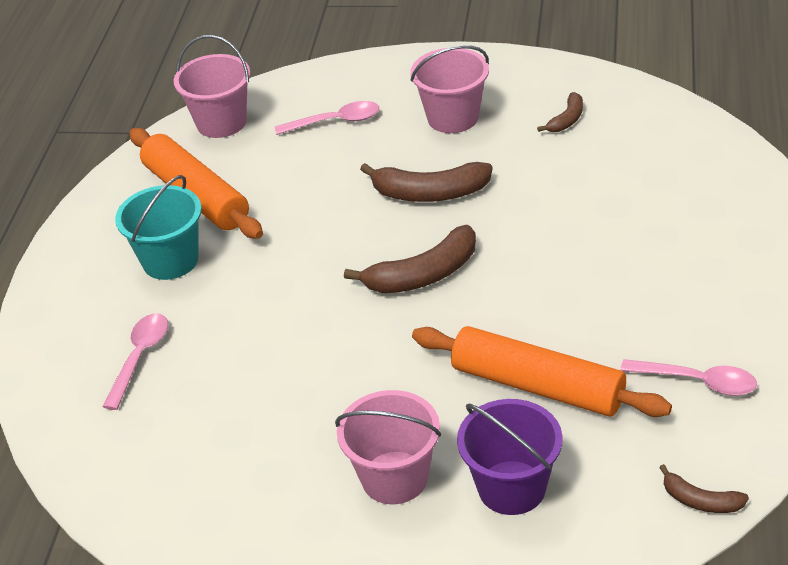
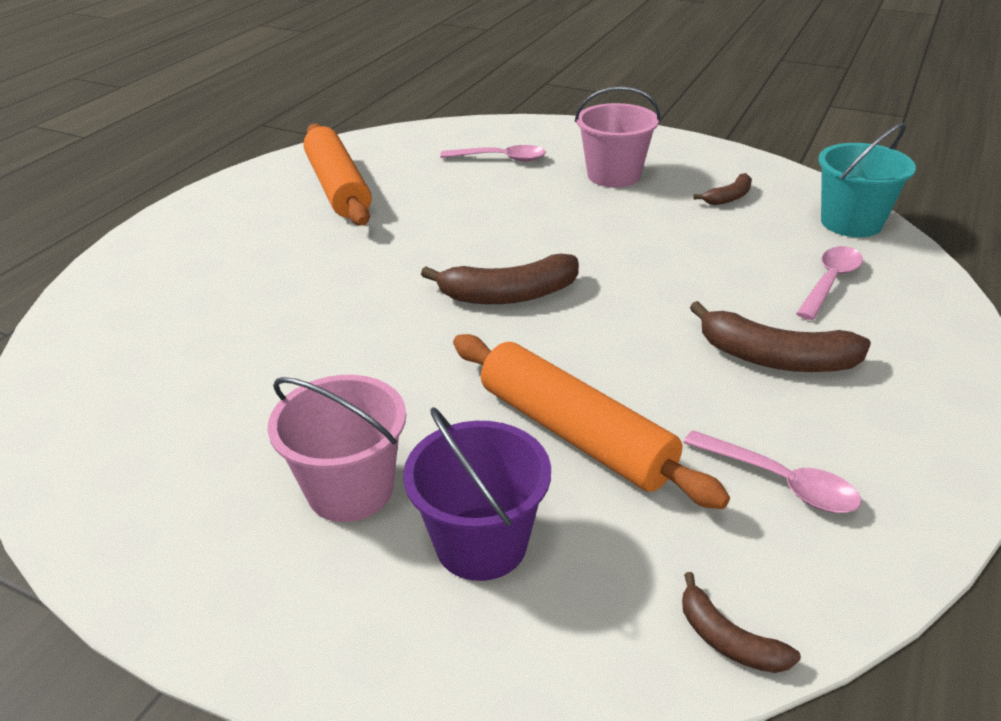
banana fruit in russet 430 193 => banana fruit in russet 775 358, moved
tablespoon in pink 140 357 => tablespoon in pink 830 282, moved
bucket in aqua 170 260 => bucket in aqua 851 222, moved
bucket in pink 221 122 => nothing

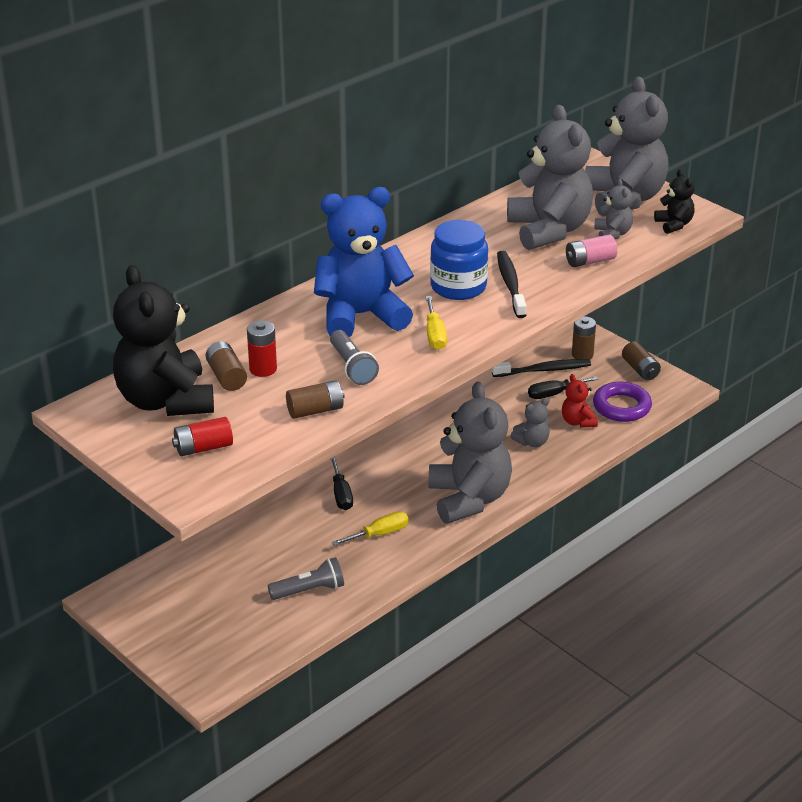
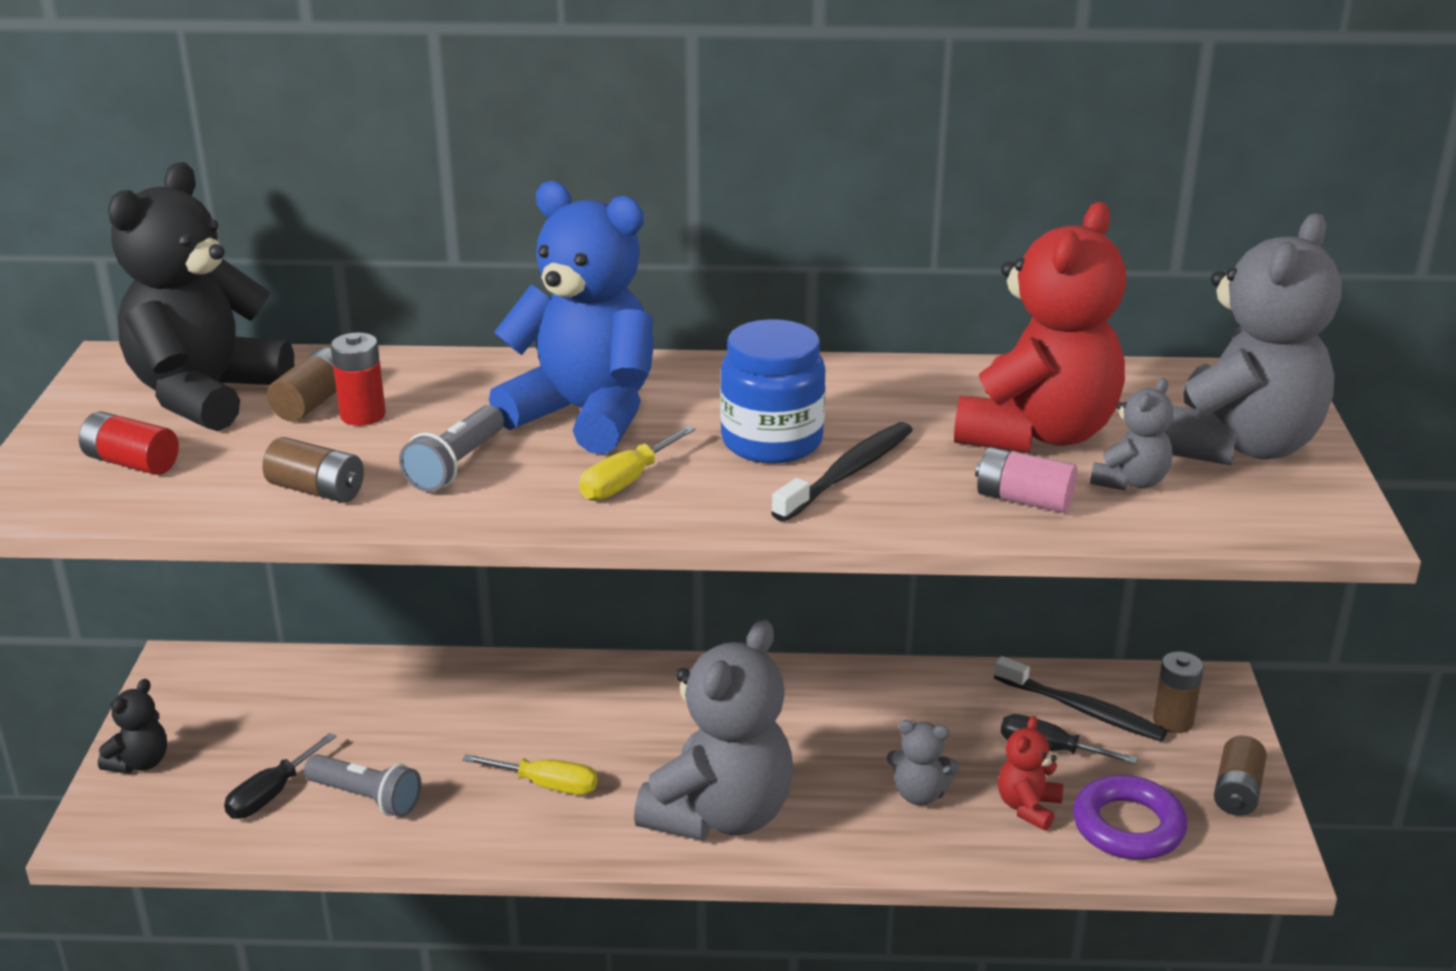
teddy in jet-black 674 225 => teddy in jet-black 140 762, moved
screwdriver in jet-black 341 494 => screwdriver in jet-black 271 794, moved
teddy in gray 549 230 => teddy in scarlet 1037 434

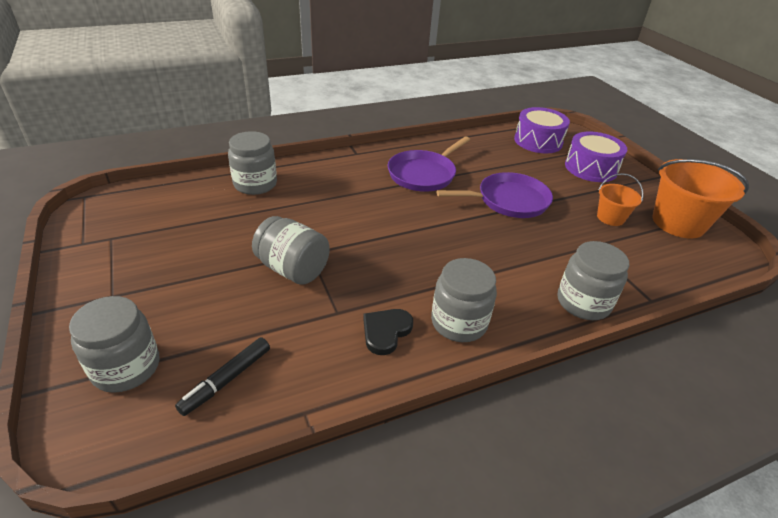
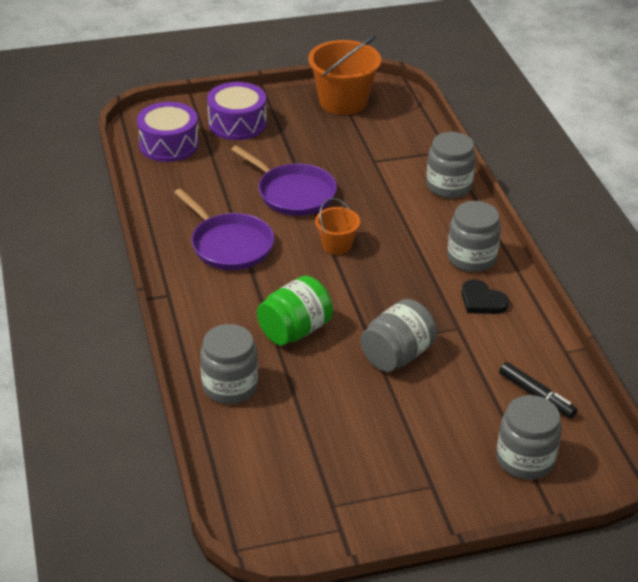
pan in purple 509 201 => pan in purple 293 193, 135 degrees clockwise
nothing => preserve jar in green 295 330
bucket in orange 610 218 => bucket in orange 337 245, moved

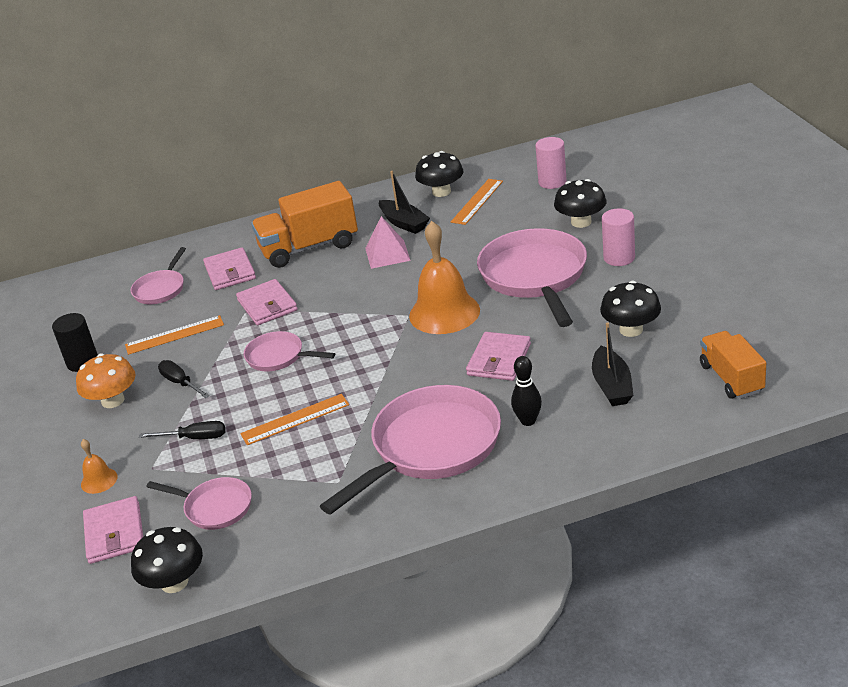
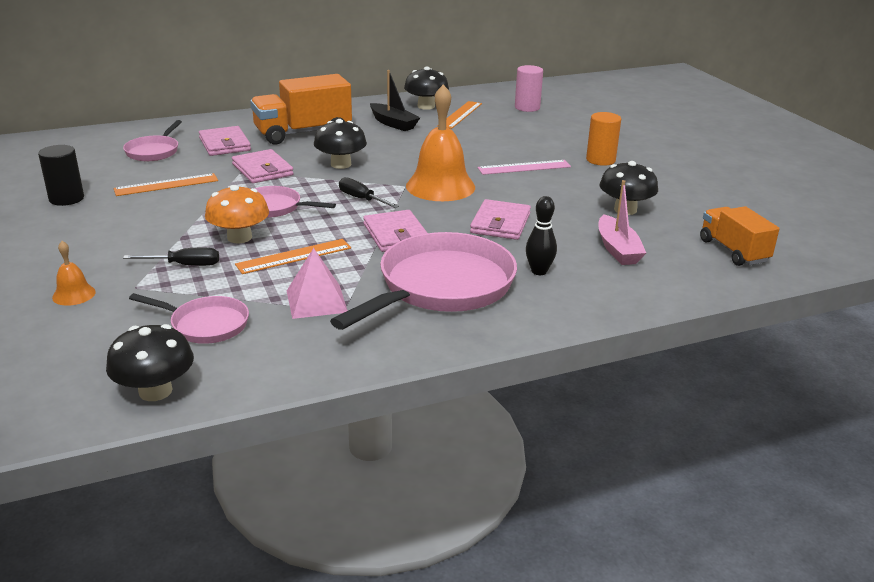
toadstool in orange 113 400 => toadstool in orange 239 237, moved
pyramid in pink 387 254 => pyramid in pink 316 301, moved
toadstool in jet-black 581 222 => toadstool in jet-black 341 164, moved
screwdriver in jet-black 180 383 => screwdriver in jet-black 361 199, moved
card wallet in pink 114 533 => card wallet in pink 396 234, moved
pan in pink 535 277 => ruler in pink 524 167
cylinder in pink 619 258 => cylinder in orange 600 160
sailboat in jet-black 612 386 => sailboat in pink 617 249

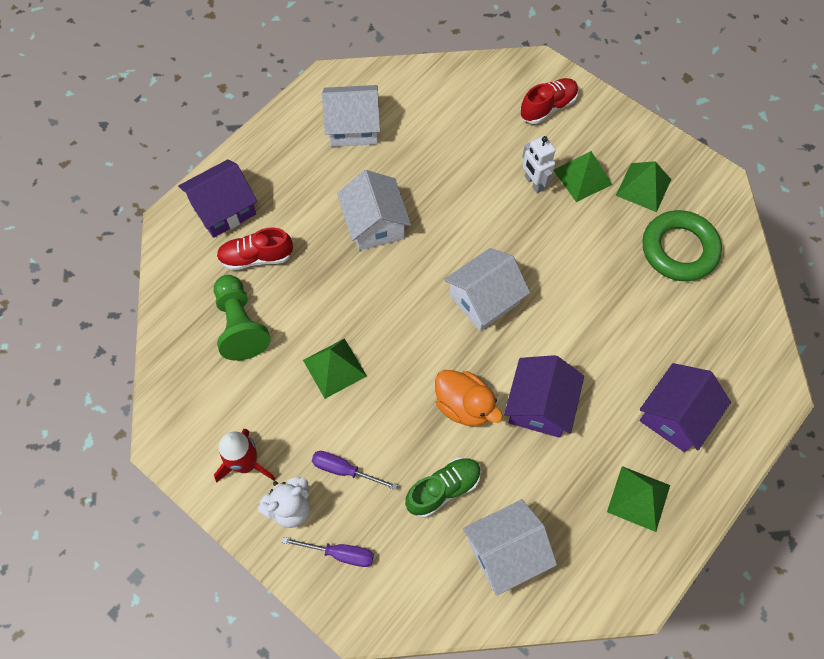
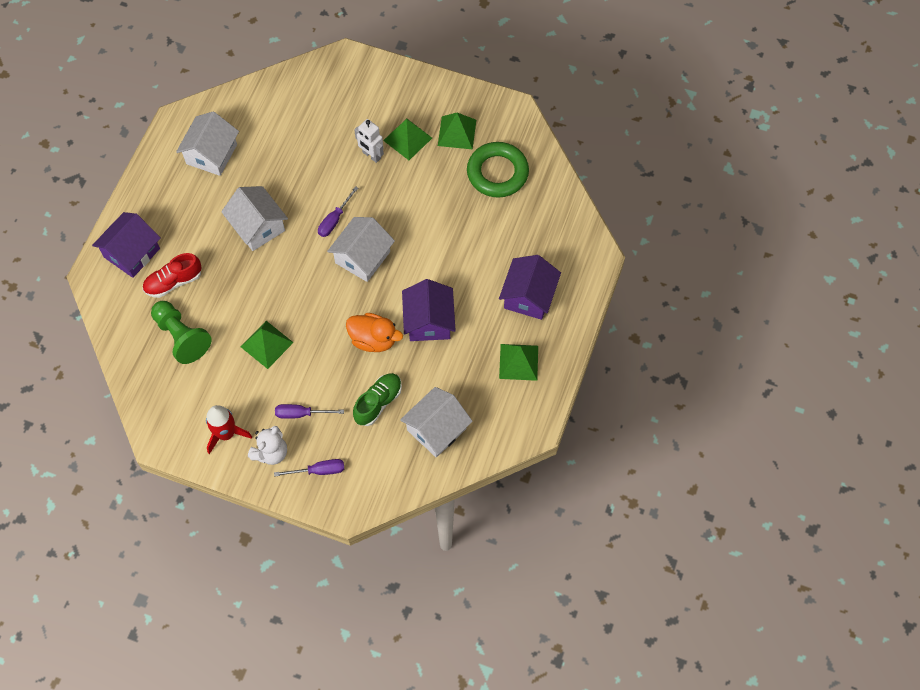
house in pure white 353 127 => house in pure white 211 154, 45 degrees counterclockwise
nothing => screwdriver in purple 334 220
shoe in scarlet 548 107 => nothing

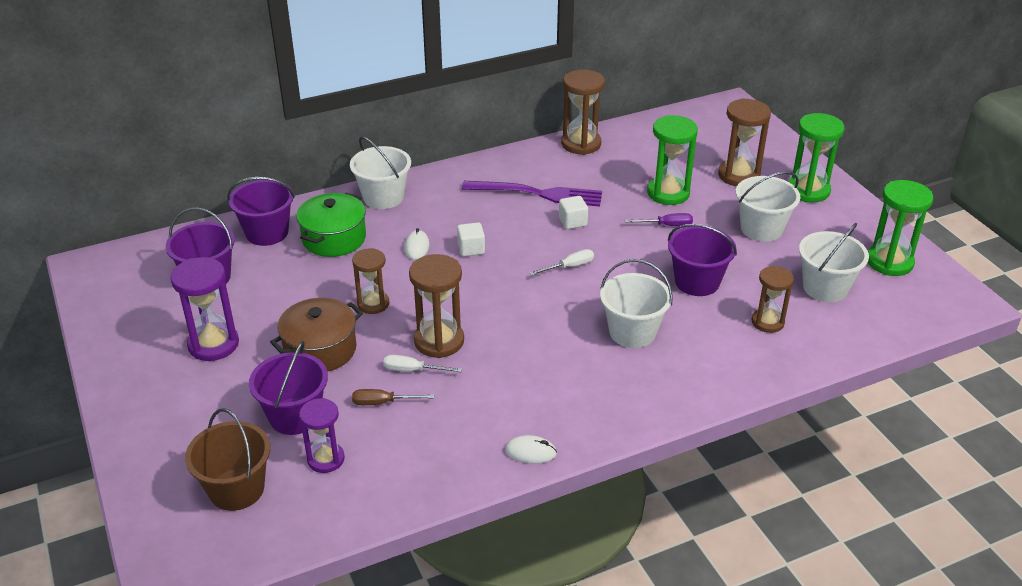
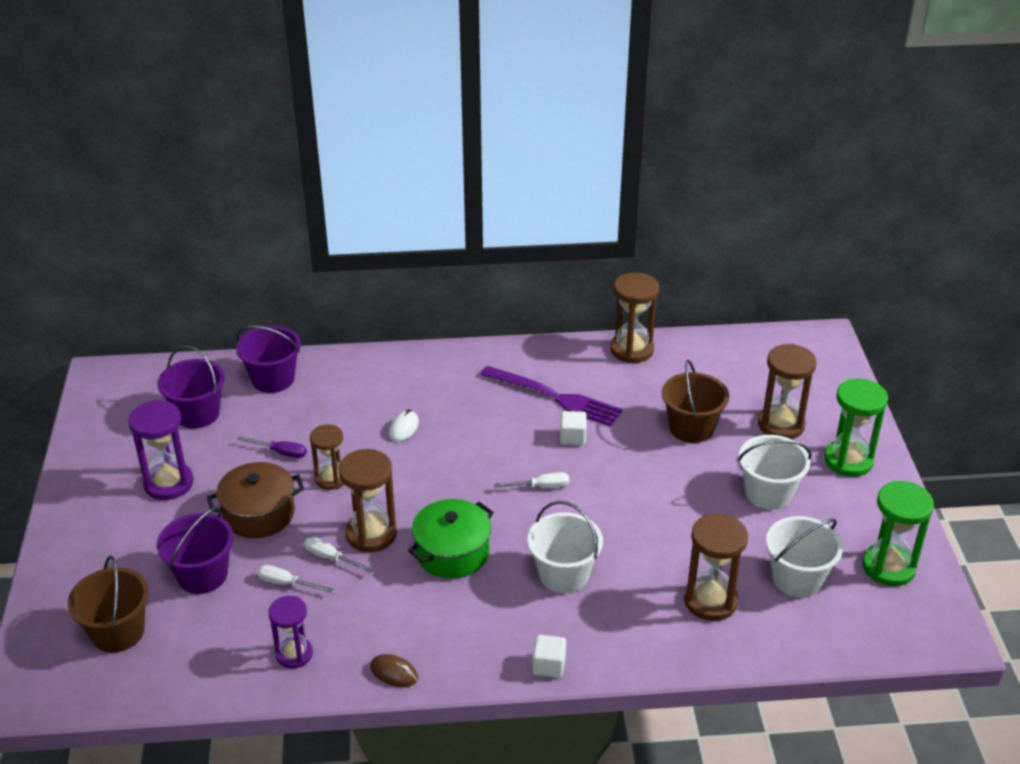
screwdriver in purple 666 225 => screwdriver in purple 281 452, moved
screwdriver in russet 383 402 => screwdriver in pure white 286 583
hourglass in purple 326 459 => hourglass in purple 294 654, moved
mouse in pure white 530 452 => mouse in russet 394 673
stockpot in green 334 238 => stockpot in green 452 552, moved
solid cube in pure white 471 249 => solid cube in pure white 549 666, moved
hourglass in green 668 193 => bucket in russet 691 428
hourglass in russet 767 322 => hourglass in russet 710 601, x1.51
bucket in pure white 383 197 => nothing
bucket in purple 697 282 => nothing

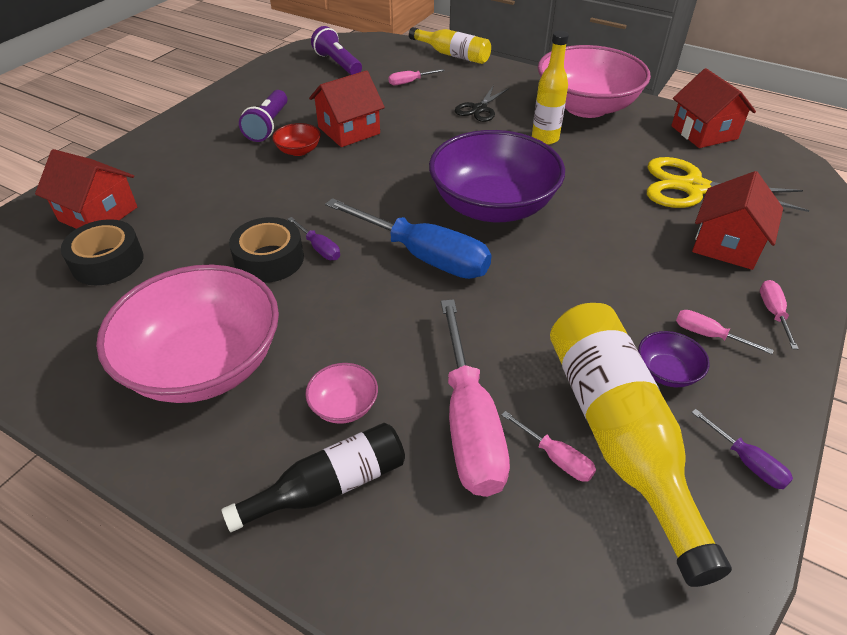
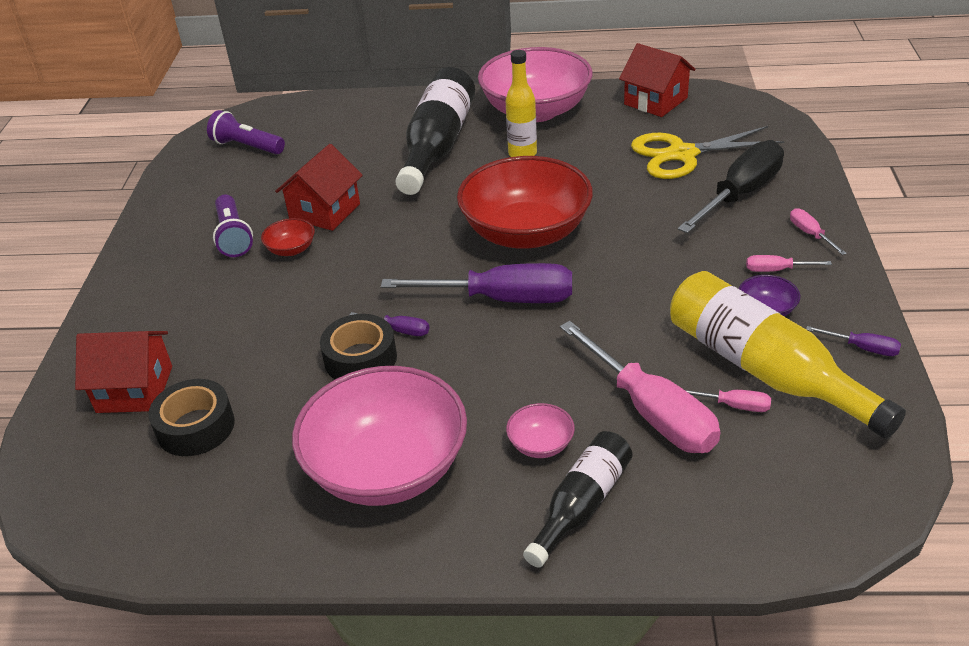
screwdriver in cobalt 425 256 => screwdriver in purple 503 299
pair of scissors in jet-black 479 109 => drink bottle in jet-black 437 146
deep dish in purple 493 206 => deep dish in scarlet 526 232
house in scarlet 726 245 => screwdriver in jet-black 741 193
screwdriver in pink 409 82 => nothing
drink bottle in yellow 453 55 => nothing

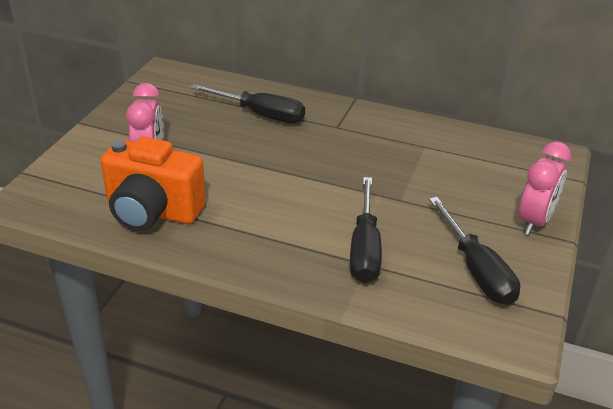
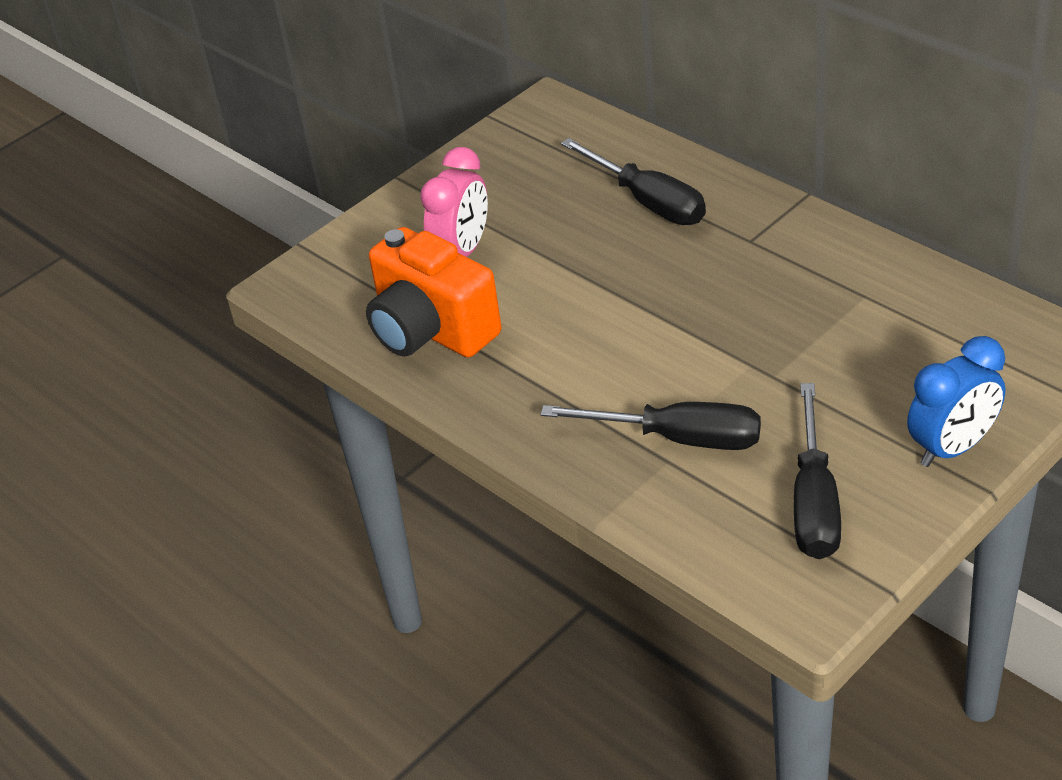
screwdriver in jet-black 365 248 => screwdriver in jet-black 678 438, 105 degrees counterclockwise
bedside clock in pink 534 221 => bedside clock in cobalt 952 448

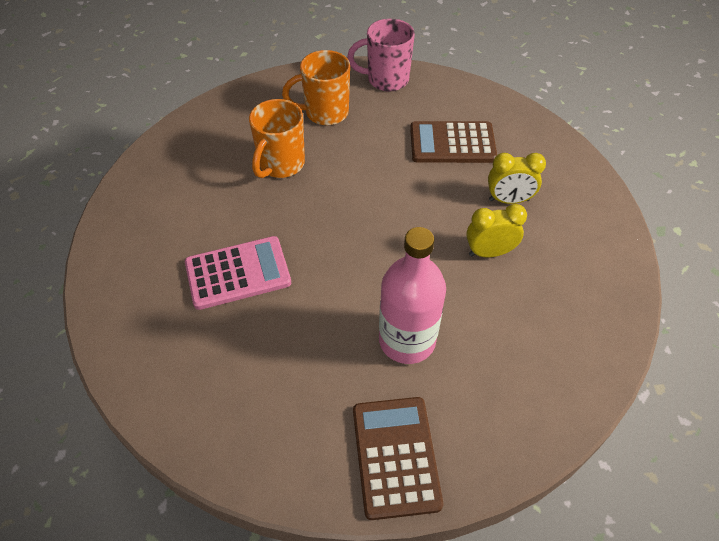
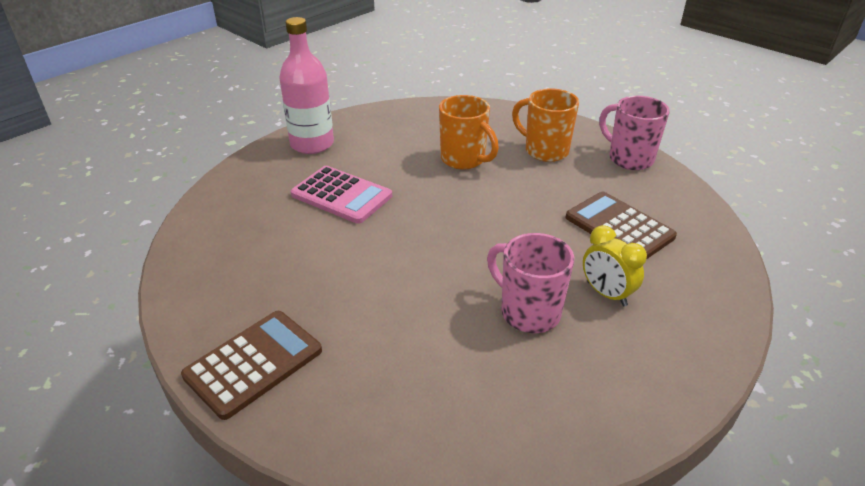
drink bottle in pink 407 340 => drink bottle in pink 312 144, moved
coffee mug in orange 281 164 => coffee mug in orange 464 160, 120 degrees counterclockwise
bedside clock in yellow 489 252 => coffee mug in pink 528 312

